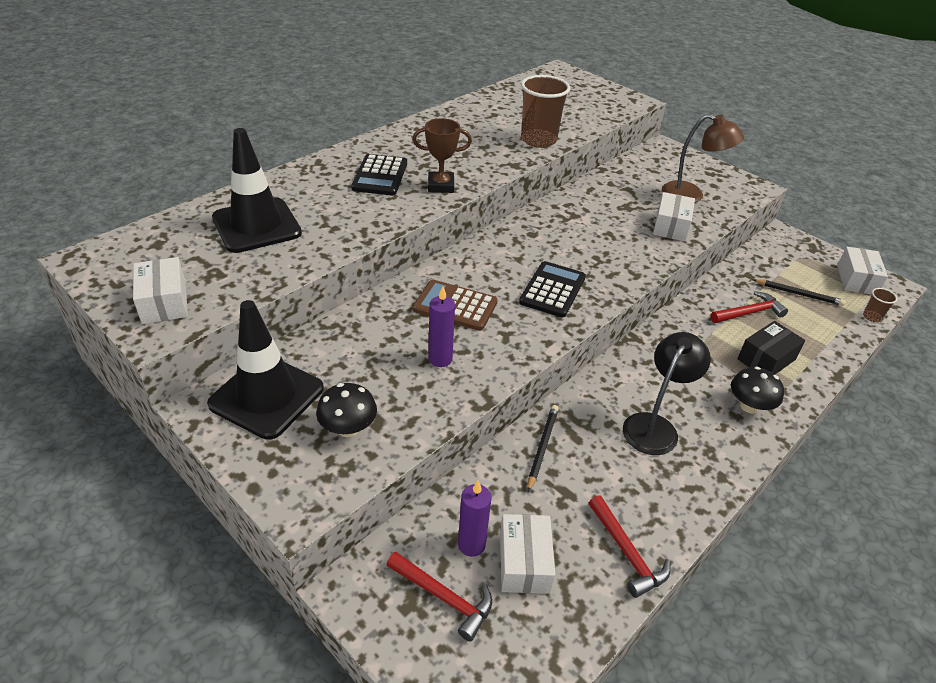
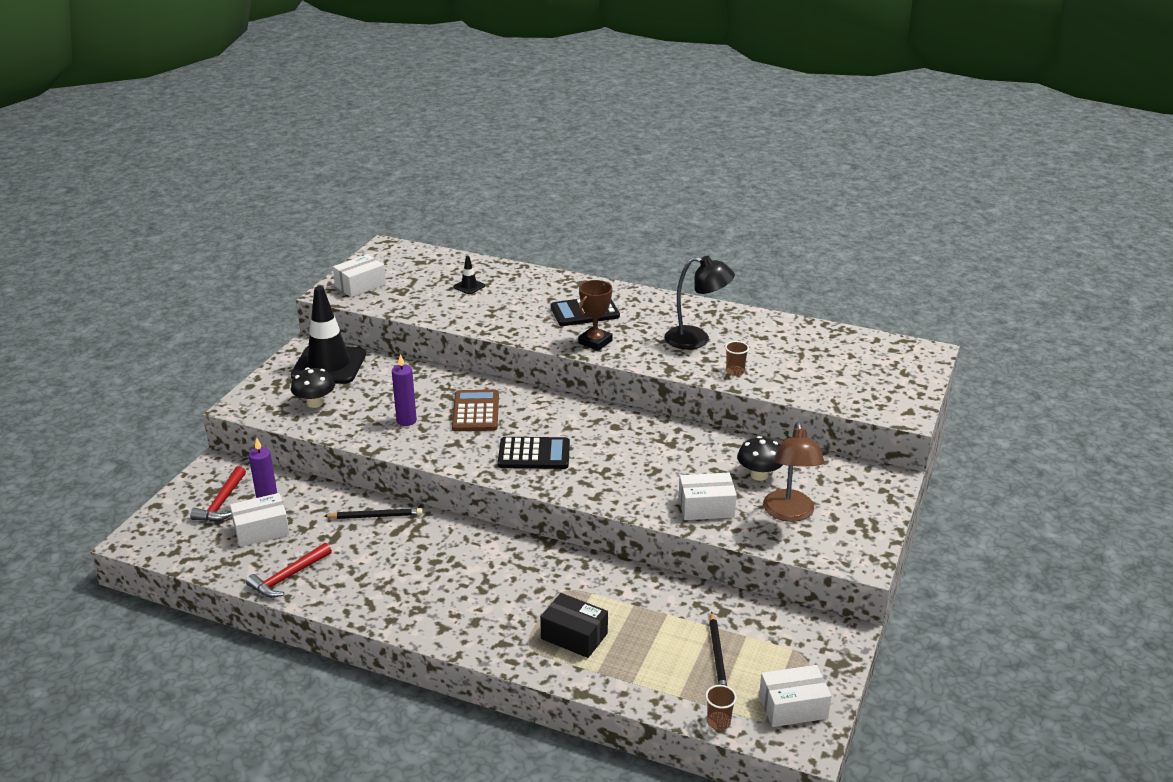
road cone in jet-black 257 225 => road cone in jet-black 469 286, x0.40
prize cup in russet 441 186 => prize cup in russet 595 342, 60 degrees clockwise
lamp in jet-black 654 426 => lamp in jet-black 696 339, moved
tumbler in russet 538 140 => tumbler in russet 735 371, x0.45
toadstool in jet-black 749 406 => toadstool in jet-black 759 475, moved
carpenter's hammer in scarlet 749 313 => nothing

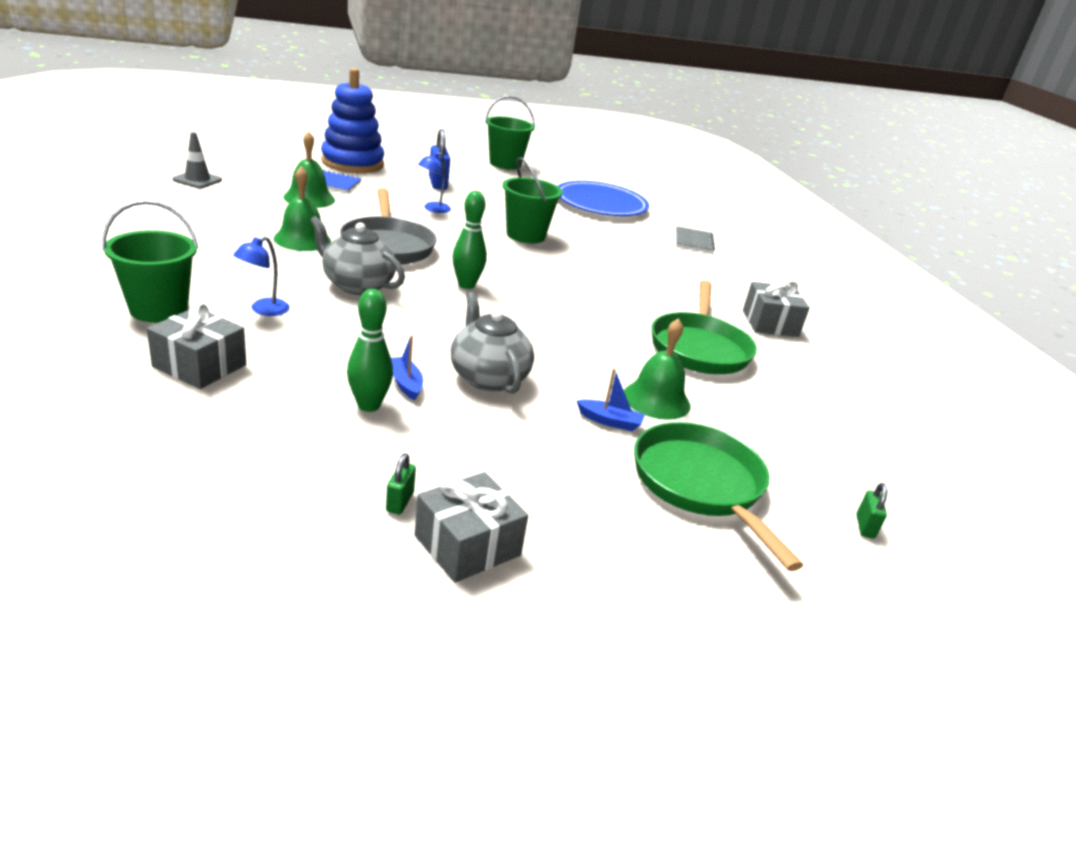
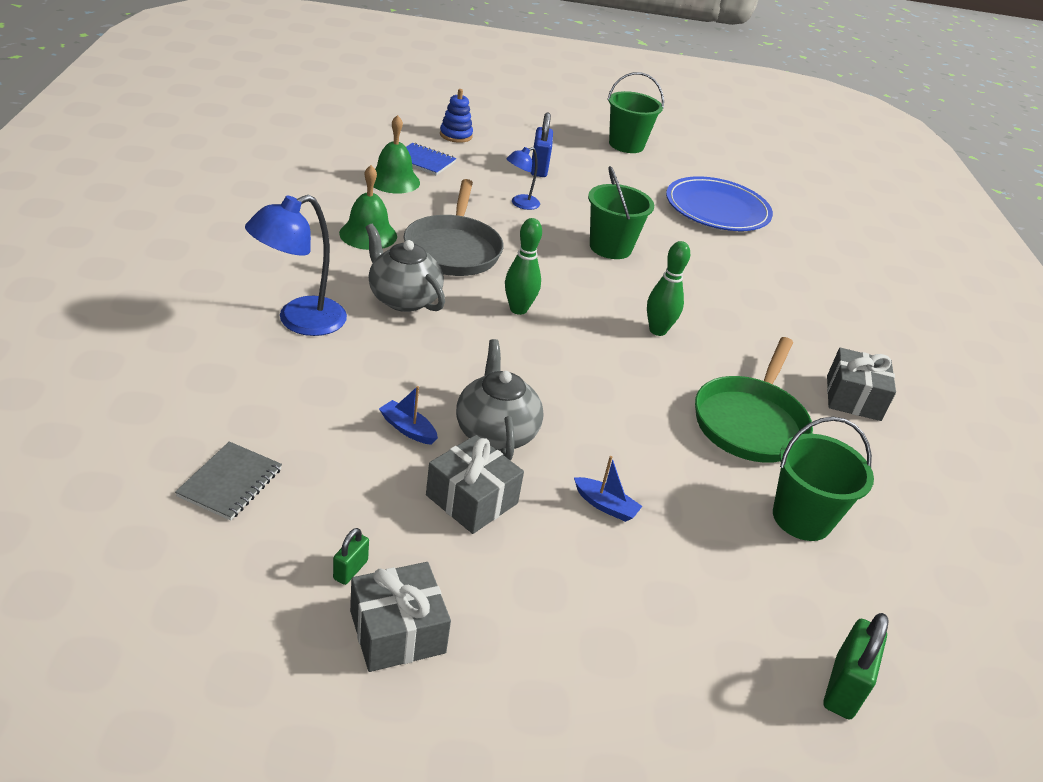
notebook in gray 693 241 => notebook in gray 230 483, moved
lamp in cobalt 263 310 => lamp in cobalt 299 321, x1.81
sailboat in cobalt 406 384 => sailboat in cobalt 408 429, 45 degrees counterclockwise
gift in gray 199 366 => gift in gray 472 499, moved
stacking rings in cobalt 352 163 => stacking rings in cobalt 456 135, x0.50
bowling pin in green 369 405 => bowling pin in green 657 330, moved
bucket in green 159 310 => bucket in green 801 518, moved
lock in green 865 526 => lock in green 843 687, x1.81
road cone in gray 197 180 => nothing
school bell in green 656 400 => nothing
pan in green 701 486 => nothing

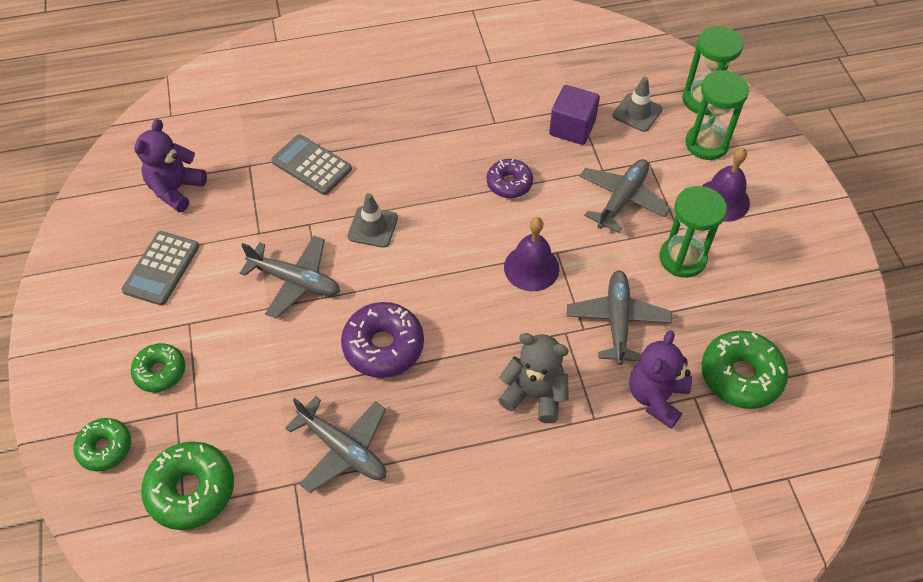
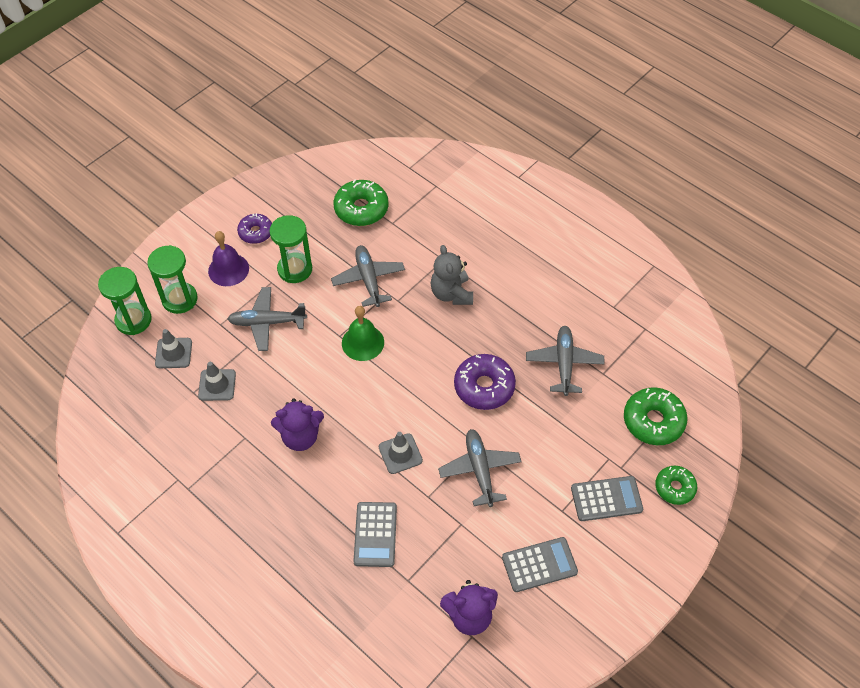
solid cube in purple 572 128 => road cone in gray 217 385
donut in purple 509 183 => donut in purple 256 232, moved
teddy in purple 656 397 => teddy in purple 300 437, moved
toy plane in gray 617 321 => toy plane in gray 368 279, 105 degrees clockwise
school bell in purple 531 268 => school bell in green 363 342
donut in green 160 371 => pocket calculator in gray 606 499

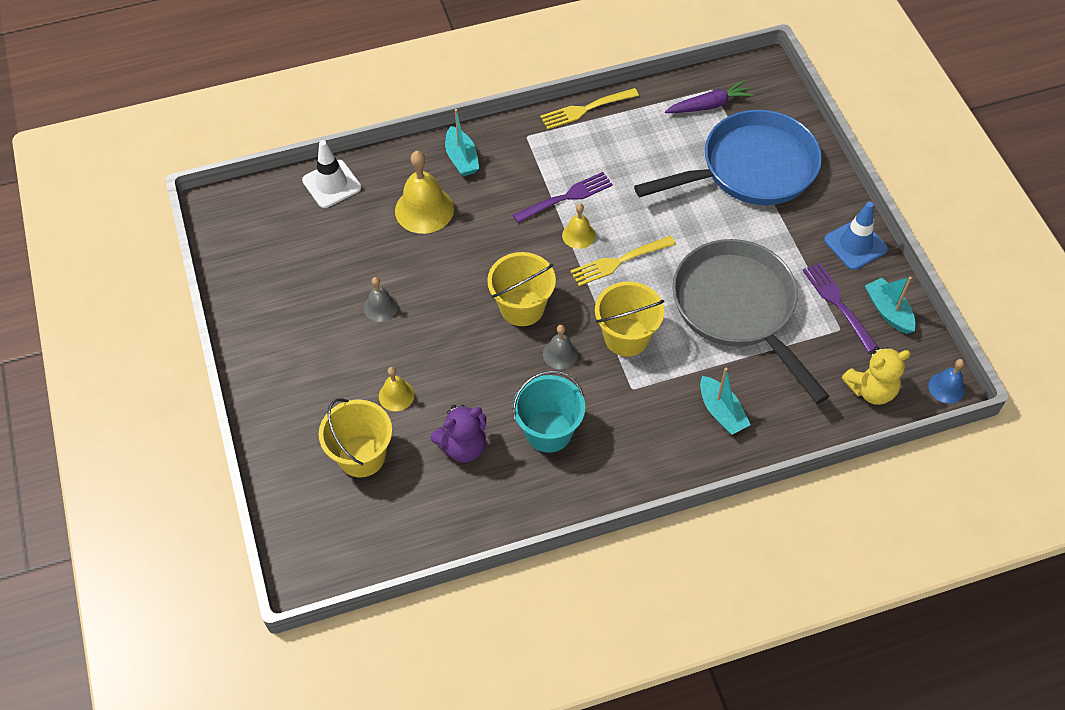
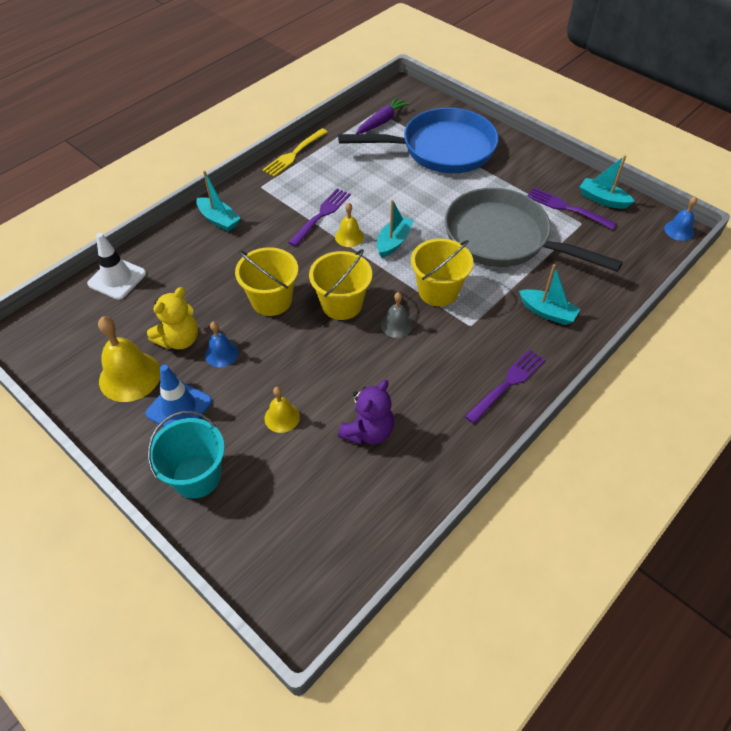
school bell in yellow 424 209 => school bell in yellow 130 376, moved
road cone in cobalt 855 244 => road cone in cobalt 179 407, moved
teddy in yellow 871 390 => teddy in yellow 179 340, moved
bucket in aqua 548 431 => bucket in aqua 196 476, moved
school bell in gray 380 307 => school bell in cobalt 221 354
bucket in yellow 362 456 => bucket in yellow 271 300, moved
pan in cobalt 750 169 => pan in cobalt 441 149, 45 degrees clockwise
fork in yellow 620 261 => sailboat in aqua 393 242
nothing => fork in purple 507 384

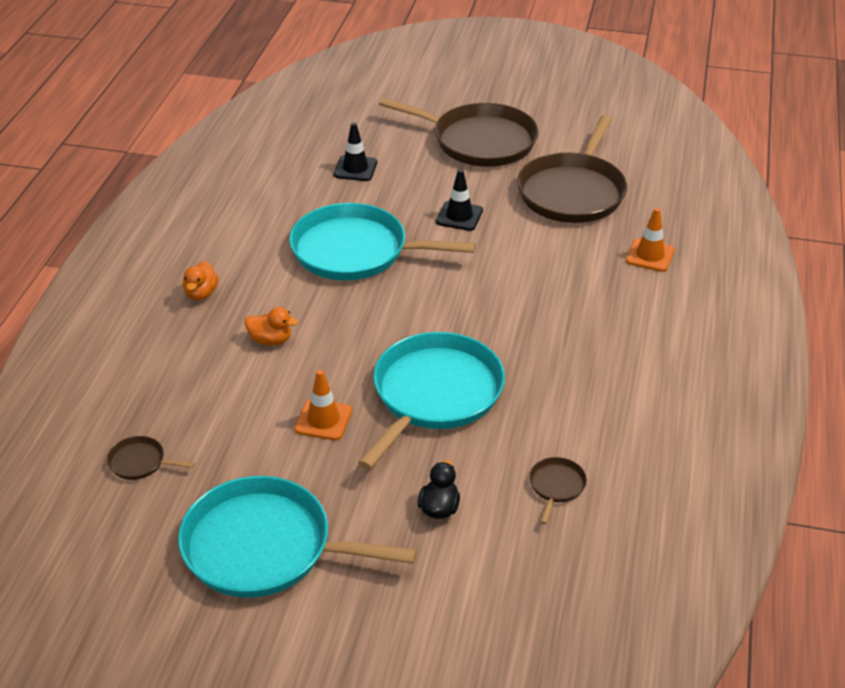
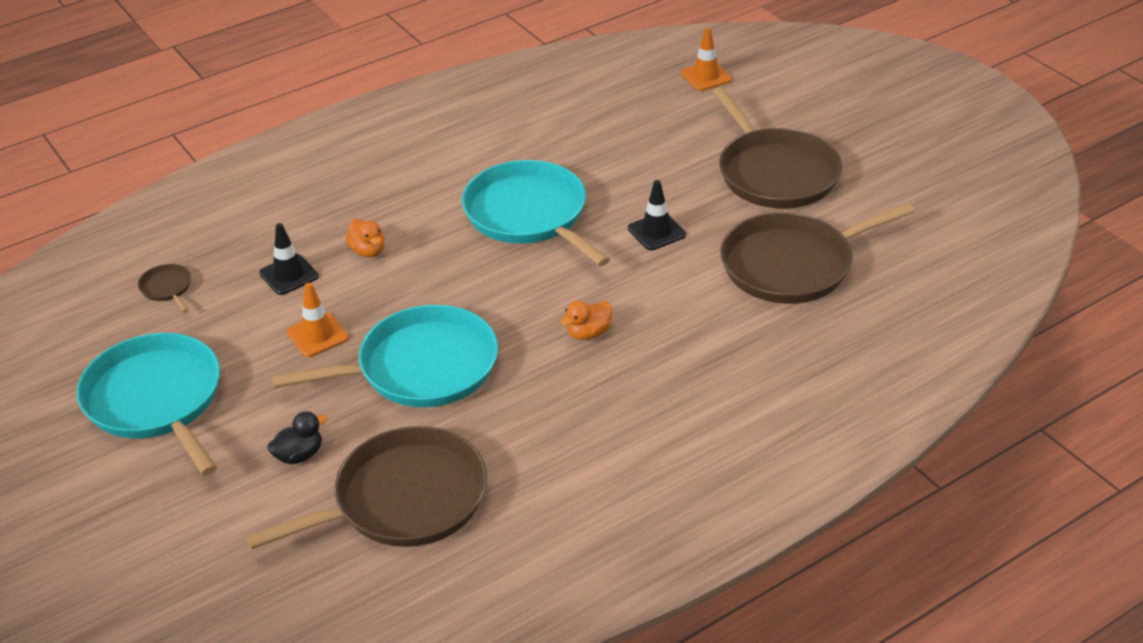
pan in russet 556 486 => pan in russet 403 500, x2.47
road cone in jet-black 355 168 => road cone in jet-black 289 275, moved
rubber duck in orange 201 293 => rubber duck in orange 588 333, moved
road cone in orange 650 255 => road cone in orange 706 76, moved

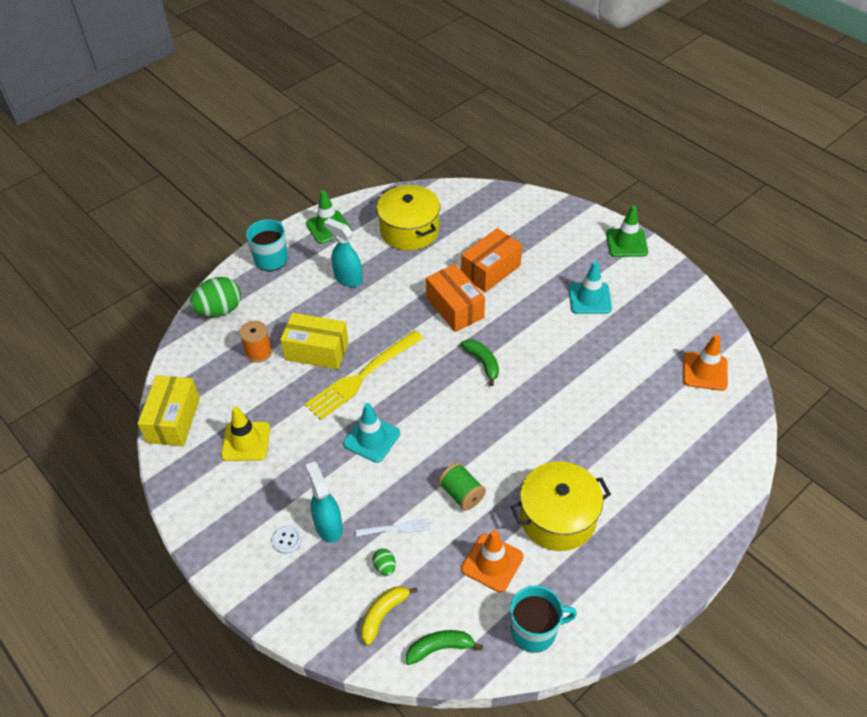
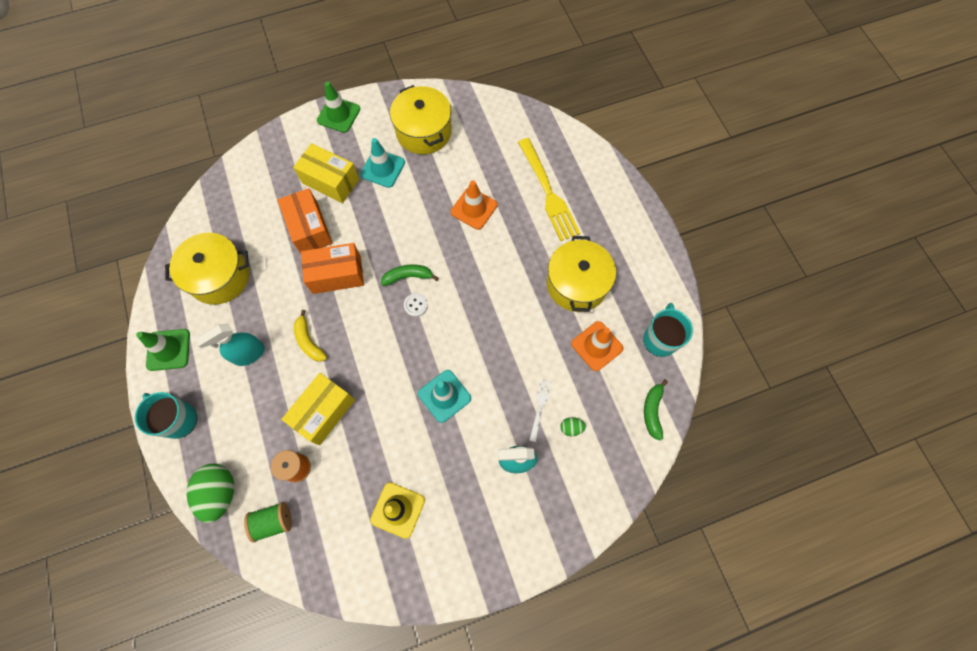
reel of thread in green 461 494 => reel of thread in green 273 521, moved
package in yellow 173 420 => package in yellow 330 181, moved
banana fruit in yellow 383 614 => banana fruit in yellow 309 341, moved
nothing => stockpot in yellow 424 132
button in pure white 287 540 => button in pure white 416 305, moved
road cone in orange 705 371 => road cone in orange 474 208, moved
fork in yellow 362 377 => fork in yellow 548 193, moved

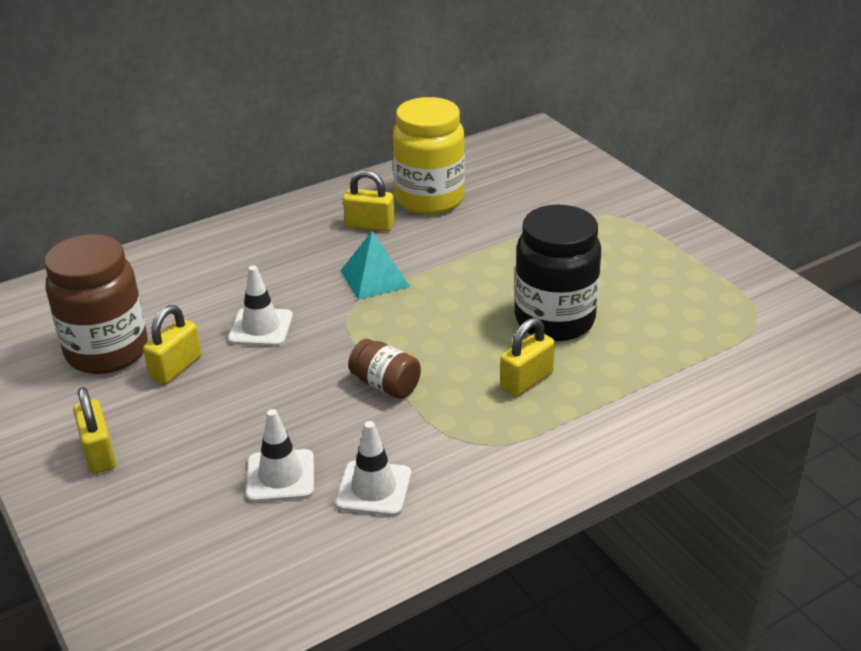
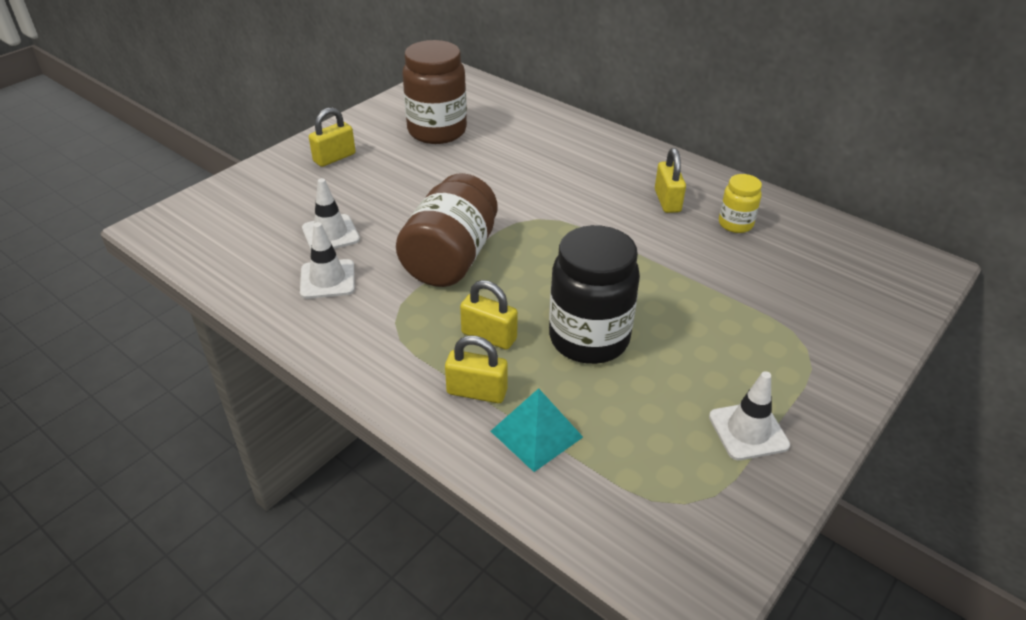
preserve jar in russet 385 385 => preserve jar in russet 451 258, x1.96
lock in yellow 176 367 => lock in yellow 477 392, moved
pyramid in aqua 374 278 => pyramid in aqua 536 434, moved
road cone in pure white 261 328 => road cone in pure white 748 431, moved
preserve jar in yellow 429 199 => preserve jar in yellow 735 224, x0.51

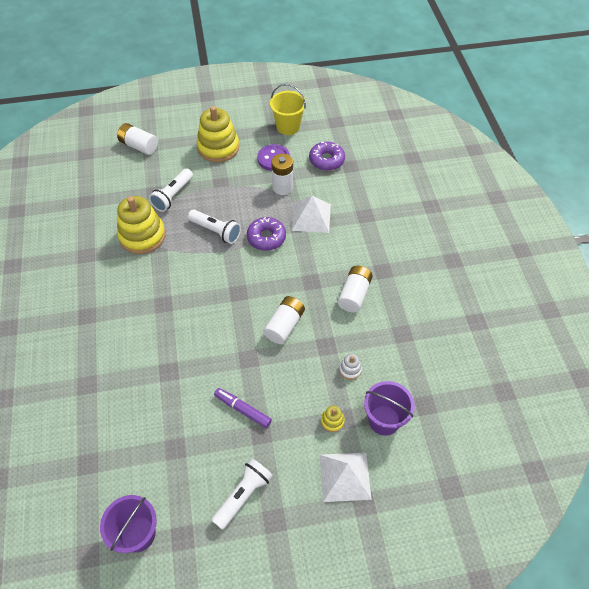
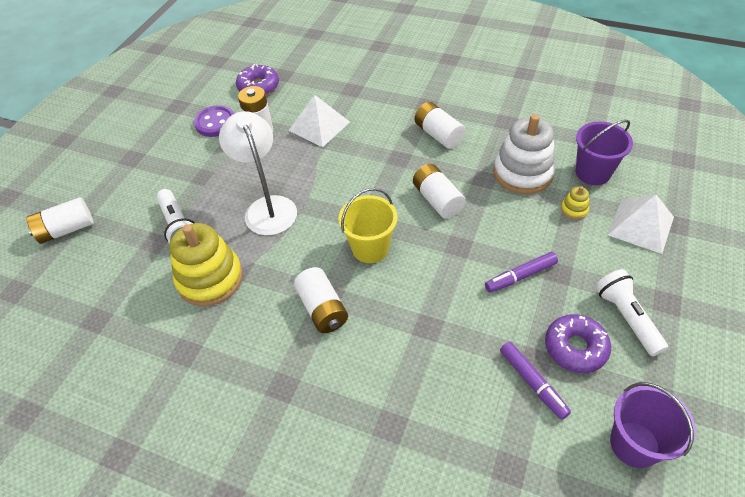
torch in pure white 216 231 => lamp in pure white 267 207
nothing => battery in pure white 322 309
bucket in yellow 288 126 => bucket in yellow 370 248, moved
stacking rings in pure white 350 369 => stacking rings in pure white 523 173, x2.35
nothing => marker pen in purple 532 383
donut in purple 266 237 => donut in purple 575 348, moved
stacking rings in yellow 218 147 => nothing

